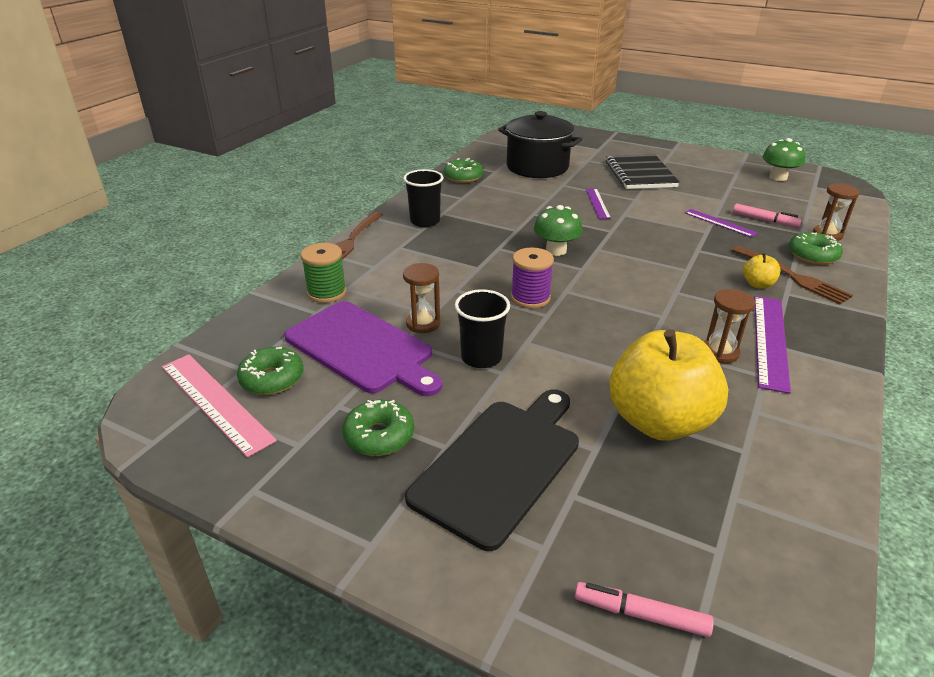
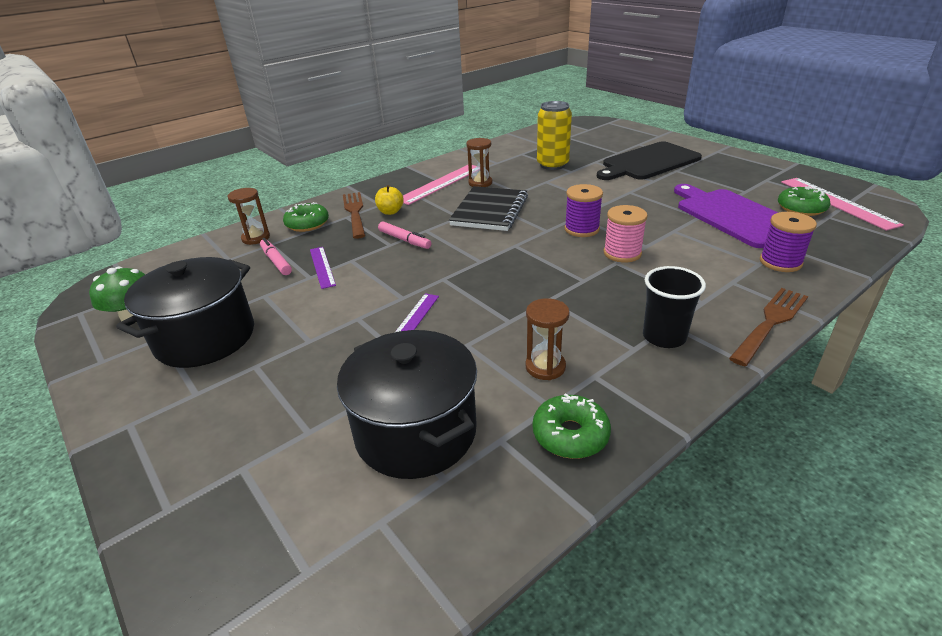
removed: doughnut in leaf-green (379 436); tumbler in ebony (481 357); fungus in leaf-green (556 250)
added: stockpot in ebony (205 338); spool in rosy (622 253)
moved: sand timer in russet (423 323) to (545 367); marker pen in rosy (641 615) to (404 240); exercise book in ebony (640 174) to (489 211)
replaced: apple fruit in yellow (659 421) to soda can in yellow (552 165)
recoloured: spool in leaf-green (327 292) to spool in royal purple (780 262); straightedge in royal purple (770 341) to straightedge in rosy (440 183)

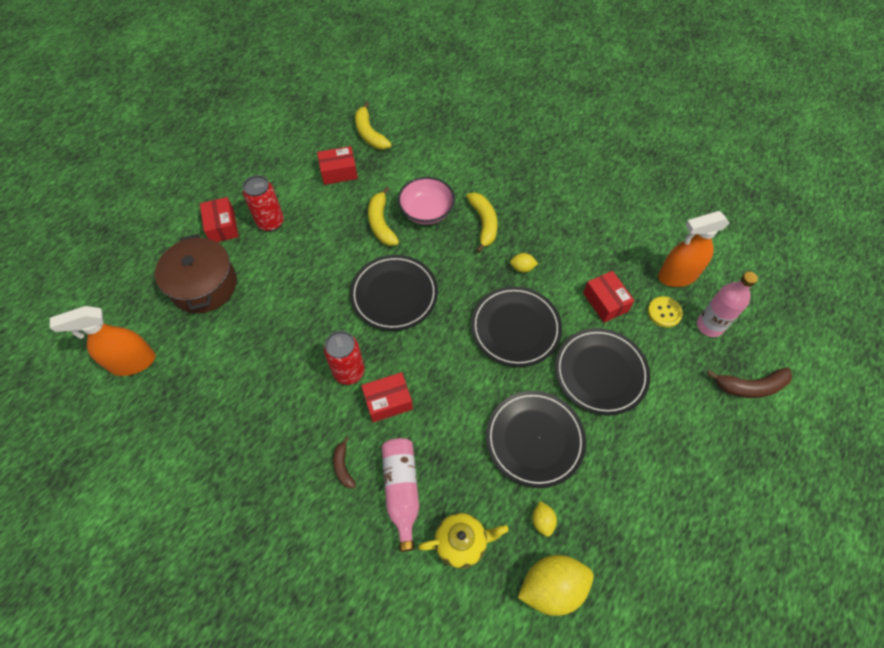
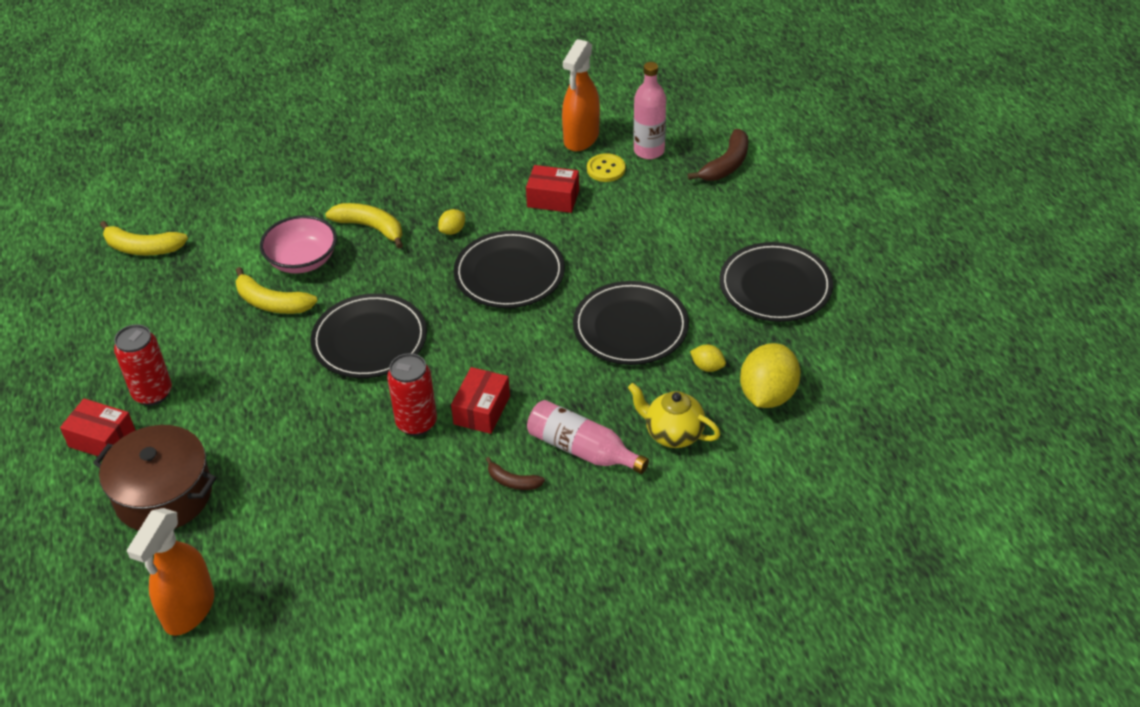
removed: box in red (339 172)
moved: plate in ebony (600 372) to (775 286)
turned: teapot in yellow (461 543) = (673 434) 90 degrees counterclockwise

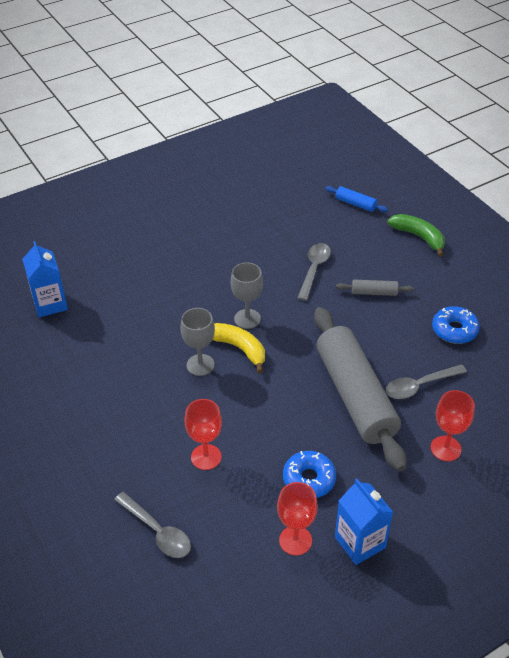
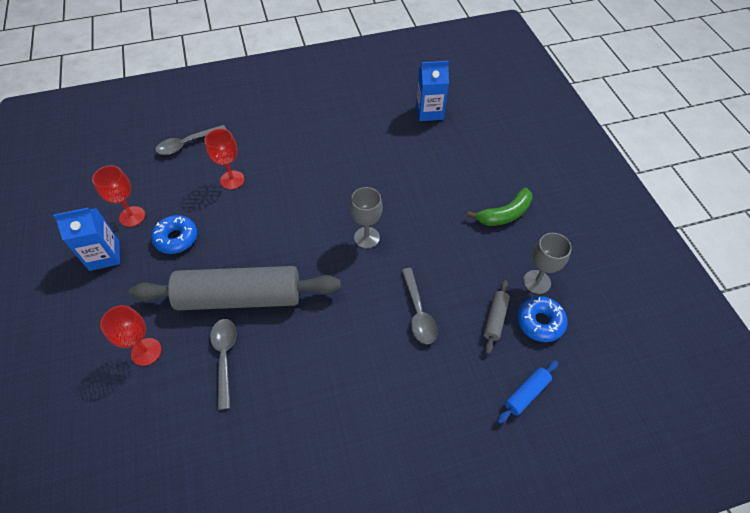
removed: banana in yellow (238 348)
moved: chalice in gray (200 365) to (537 282); rolling pin in gray (374 292) to (495 319); banana in leaf-green (419 237) to (504 214); doughnut in blue (454 330) to (540 322)
turned: tablespoon in gray (314 270) = (418 312) 45 degrees clockwise

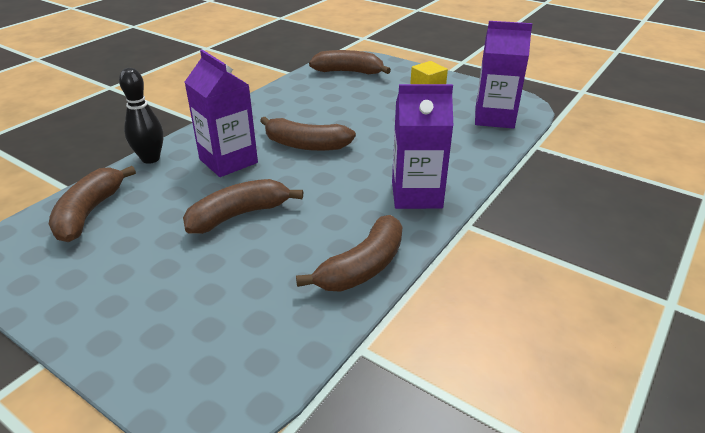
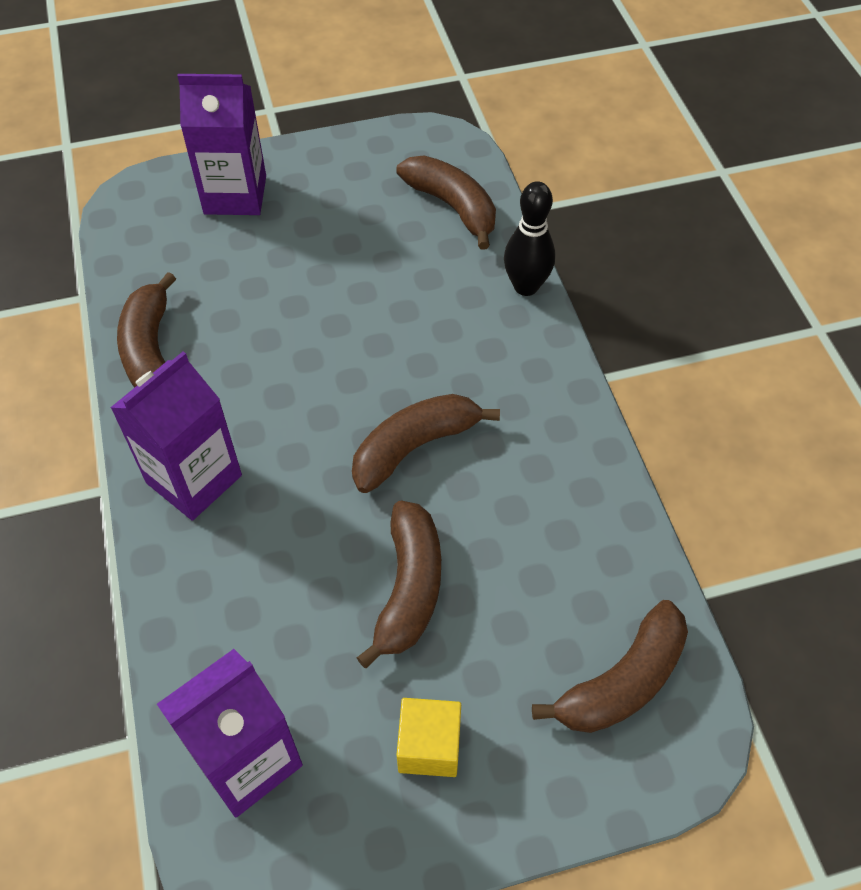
moved: banana in russet (239 215) to (409 589); carton in royal purple (228 161) to (235 195)

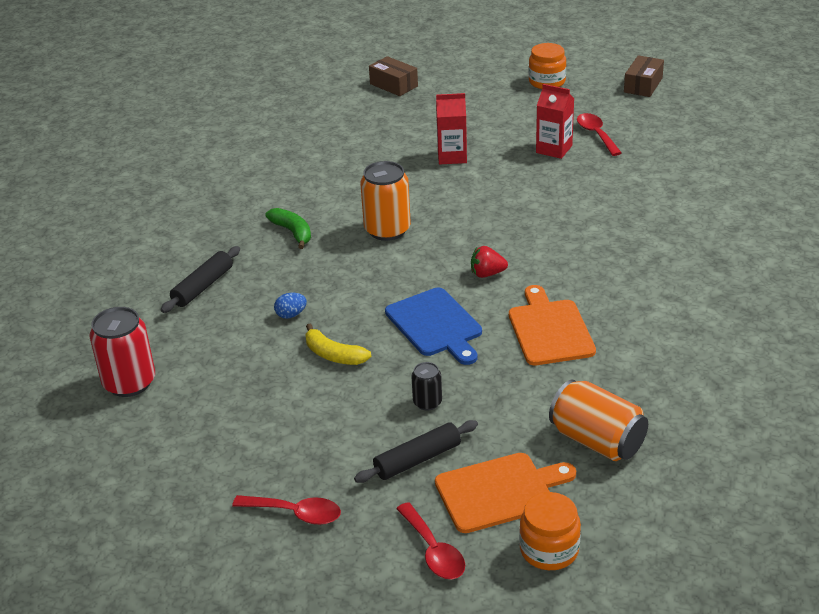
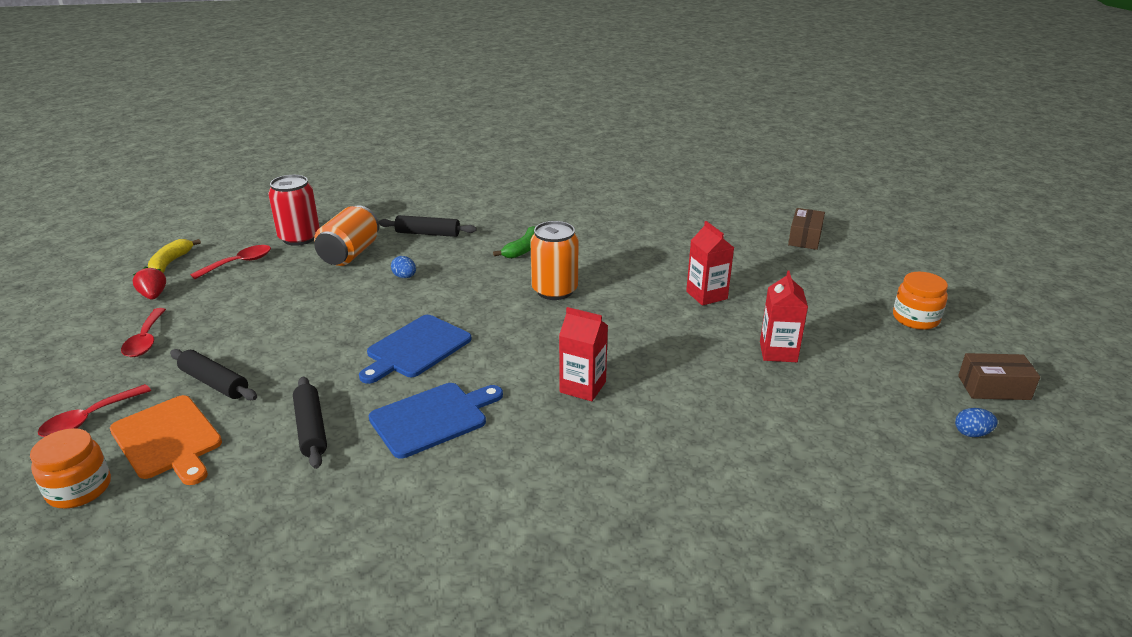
removed: soda can in ebony (427 402)
added: rolling pin in ebony (311 429); carton in red (582 387); egg in blue (971 433)
moved: banana in yellow (333 355) to (170 263); berry in red (487 274) to (153 295); soda can in orange-coloured (597 441) to (350 254); tablespoon in red (596 134) to (239 263)
recoloured: cutting board in orange-coloured (549 330) to cutting board in blue (433 418)

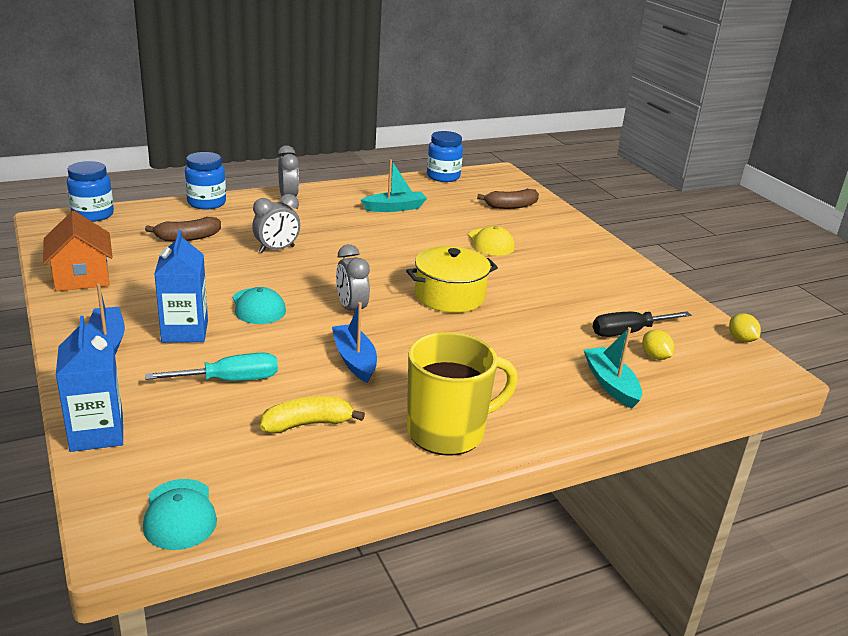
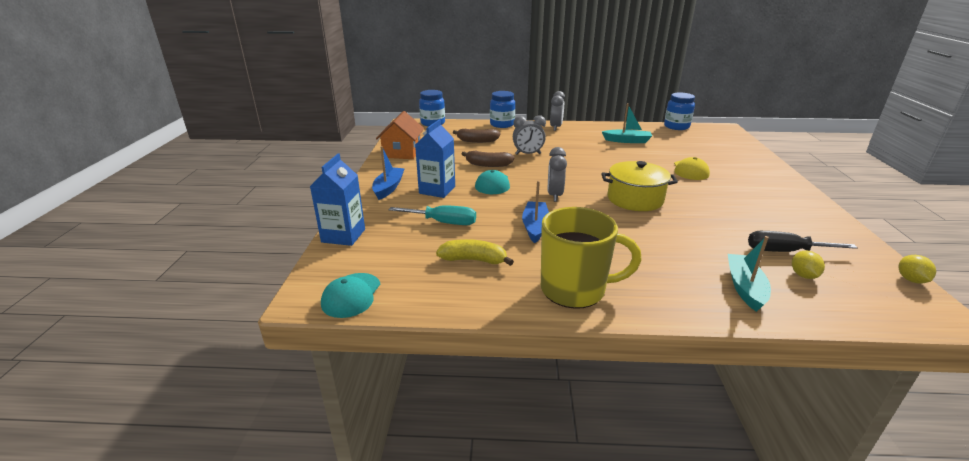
moved: banana in russet (511 206) to (488 165)

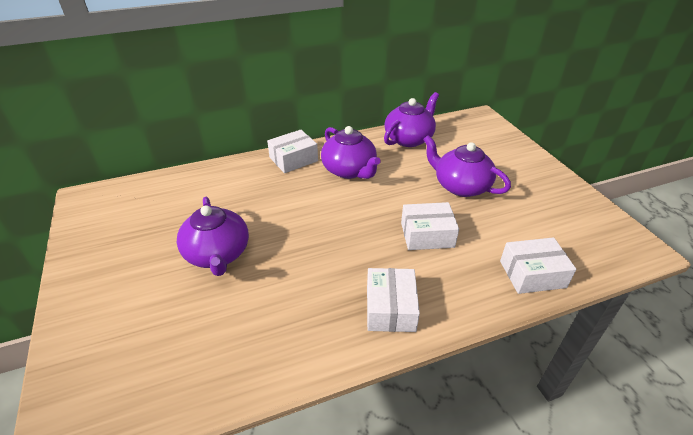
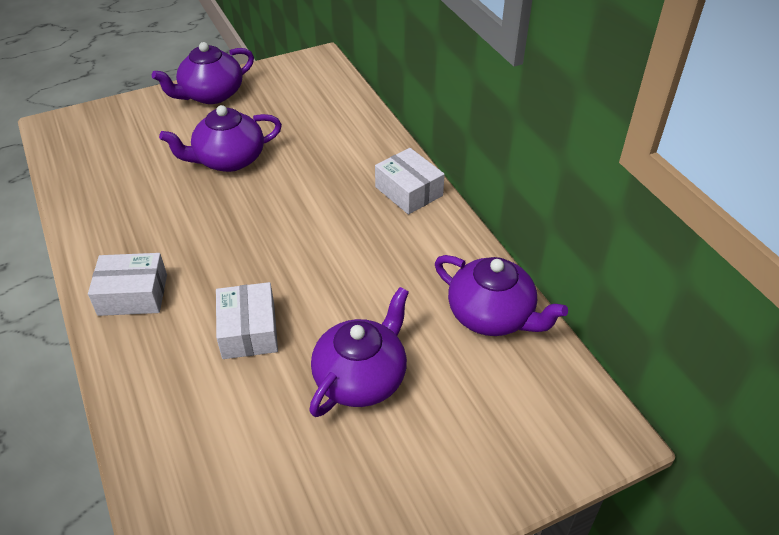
removed: box in white (532 274)
moved: teapot in royal purple (349 170) to (211 95)

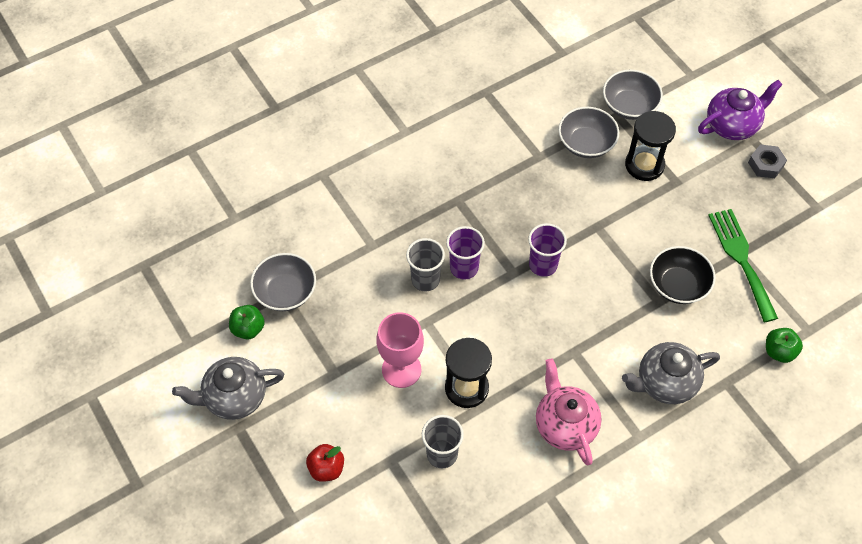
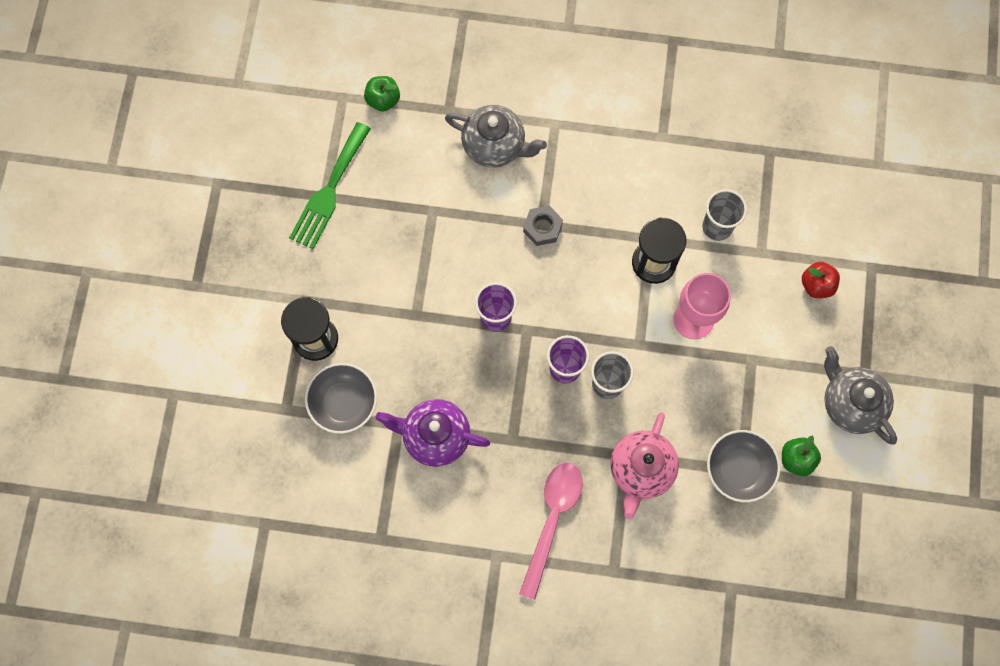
removed: deep dish in gray (629 106); deep dish in ebony (678 285)
added: tablespoon in rosy (552 520)
moved: teapot in rosy (565 425) to (641 470); teapot in royal purple (732 125) to (435 436); hex nut in gray (765 164) to (542 228)
turned: teapot in gray (234 397) = (851 403) 150 degrees counterclockwise

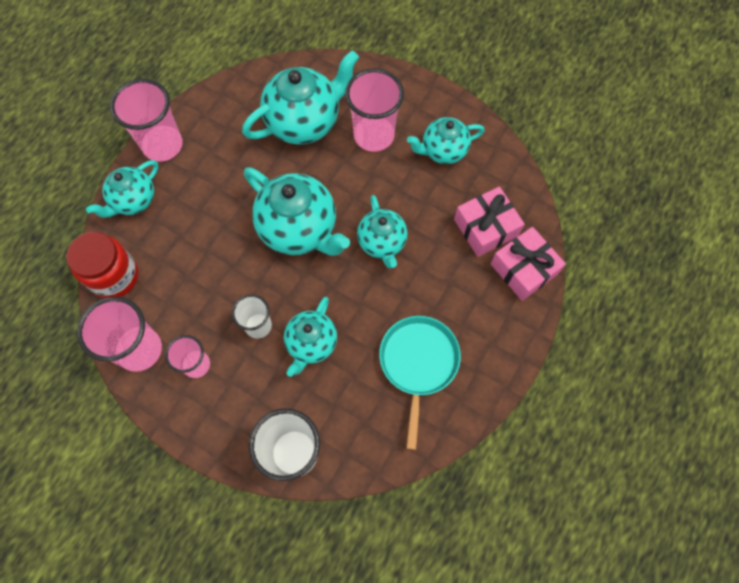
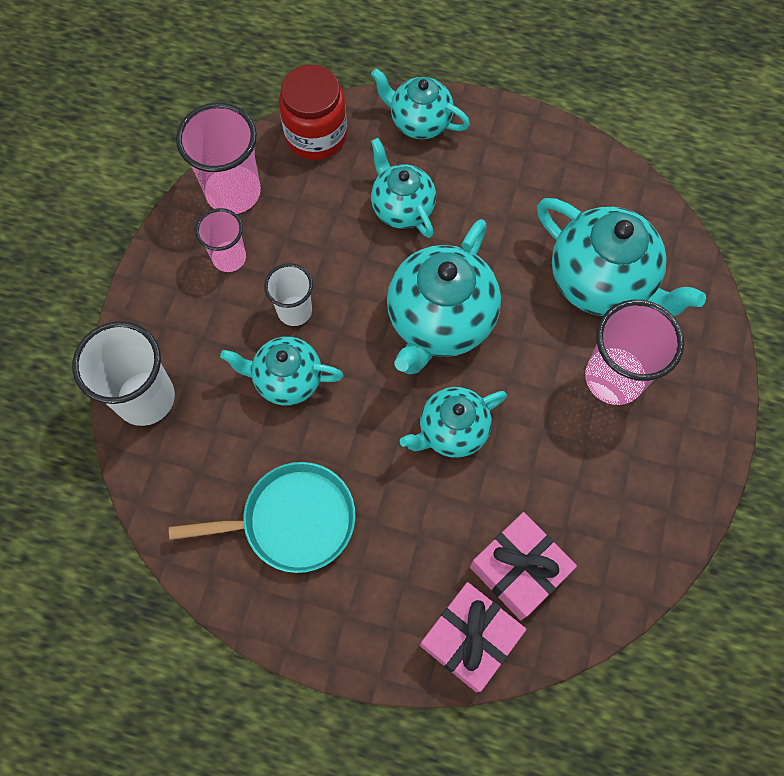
removed: tumbler in rosy (163 145)
moved: teapot in teal (443 150) to (402 208)

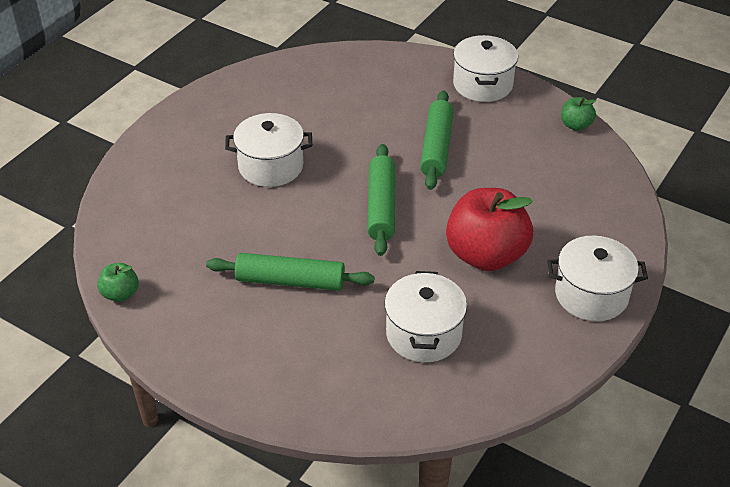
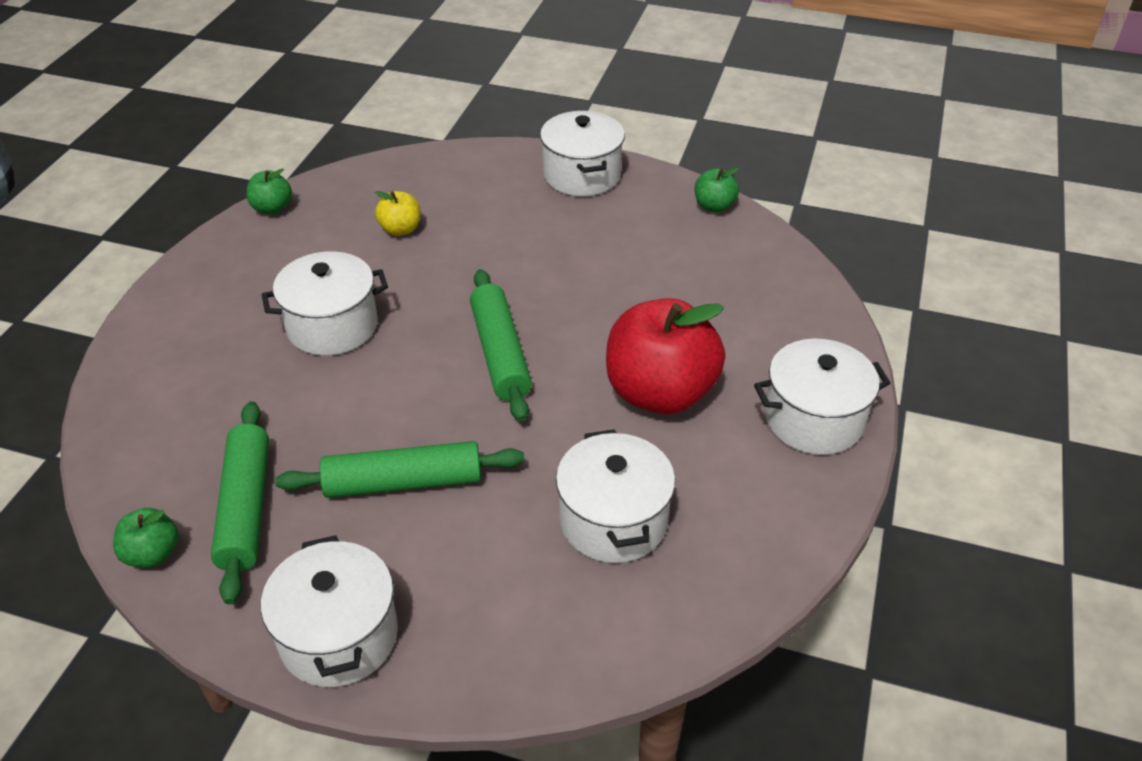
added: apple fruit in leaf-green (272 208); stockpot in white (339 636); apple fruit in yellow (400 229)
moved: rolling pin in leaf-green (436 147) to (245 508)

